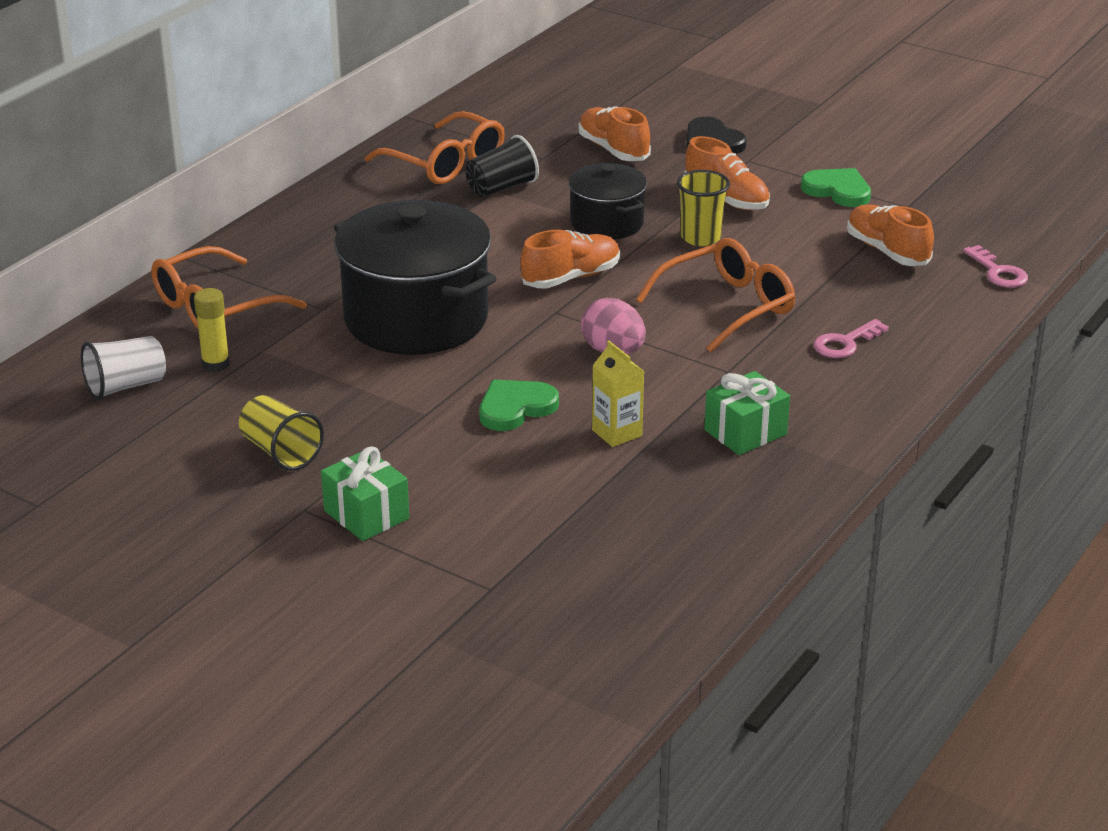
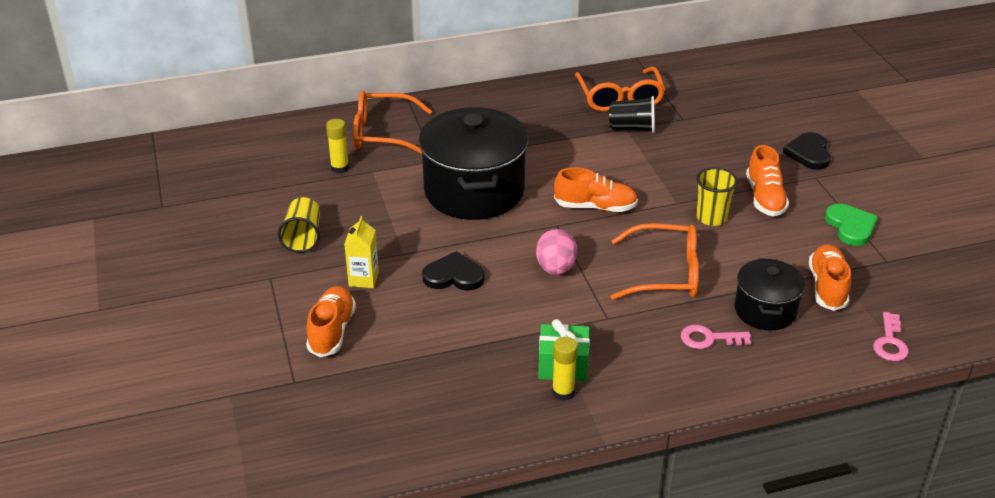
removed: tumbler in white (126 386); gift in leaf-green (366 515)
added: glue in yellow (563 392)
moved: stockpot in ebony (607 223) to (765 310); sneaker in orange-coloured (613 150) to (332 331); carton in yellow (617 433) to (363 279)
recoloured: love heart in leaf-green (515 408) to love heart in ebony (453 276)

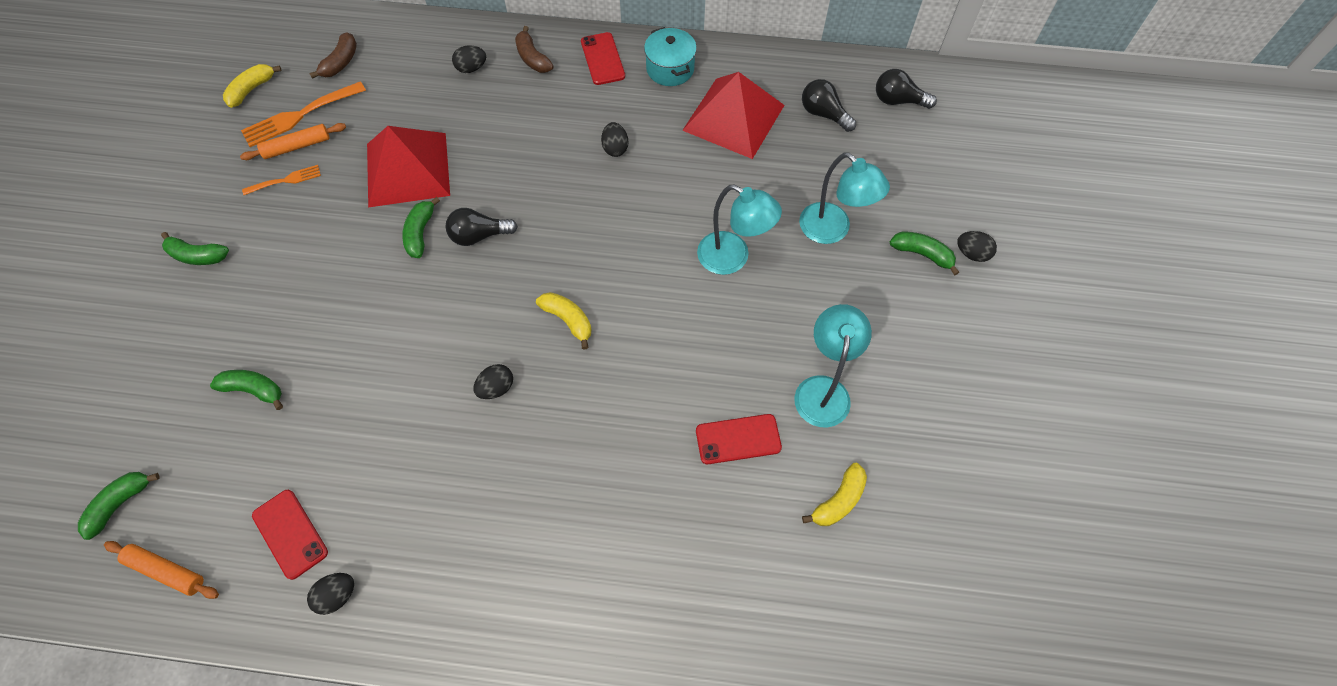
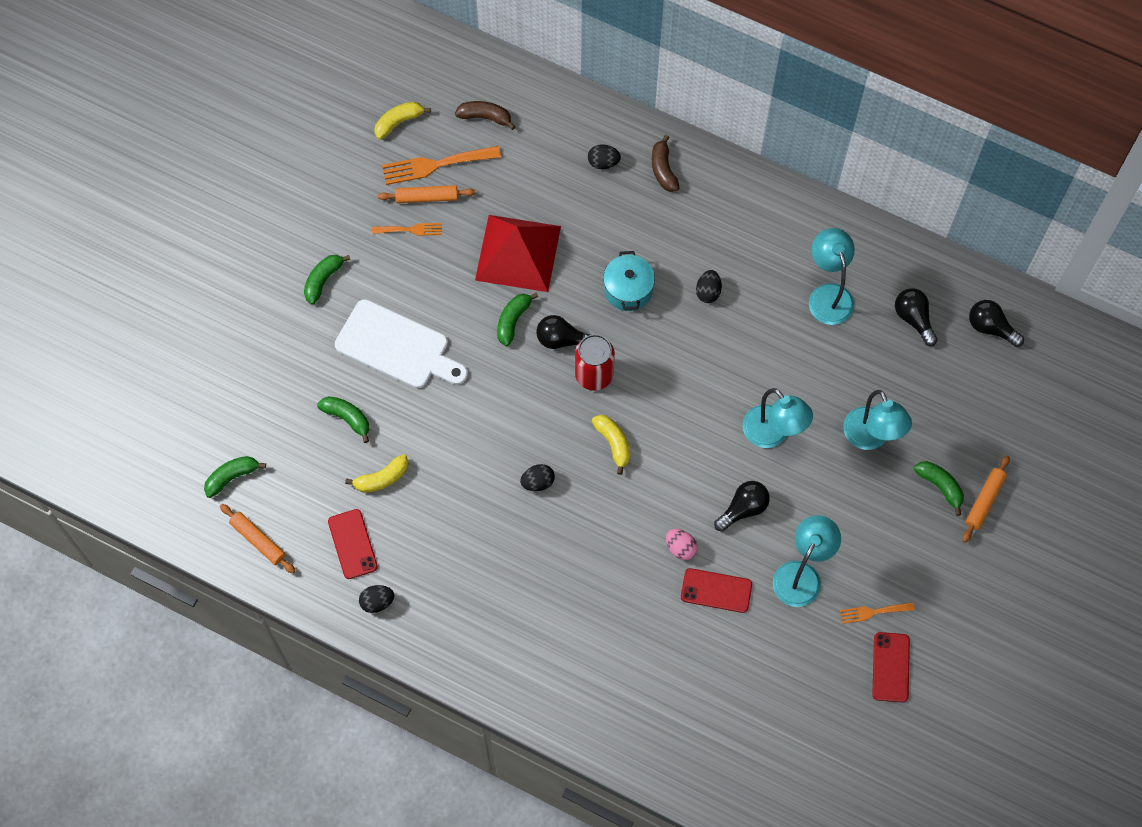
added: cutting board in white (397 347); soda can in red (594 375); egg in rosy (680 548); bulb in ebony (743 509); table fork in orange-coloured (873 612)
moved: mobile phone in red (603 59) to (891 667); stockpot in teal (670 69) to (628 290); banana in yellow (838 500) to (382 478)
replaced: pyramid shape in red (733 117) to reading lamp in teal (828 295); egg in ebony (972 254) to rolling pin in orange-coloured (984 501)
turned: banana in leaf-green (197 256) = (323 280) 90 degrees clockwise; banana in russet (341 62) = (485 117) 120 degrees counterclockwise

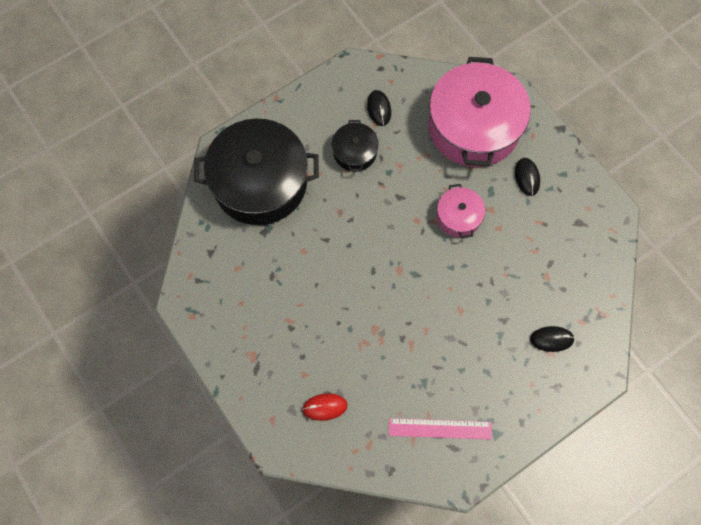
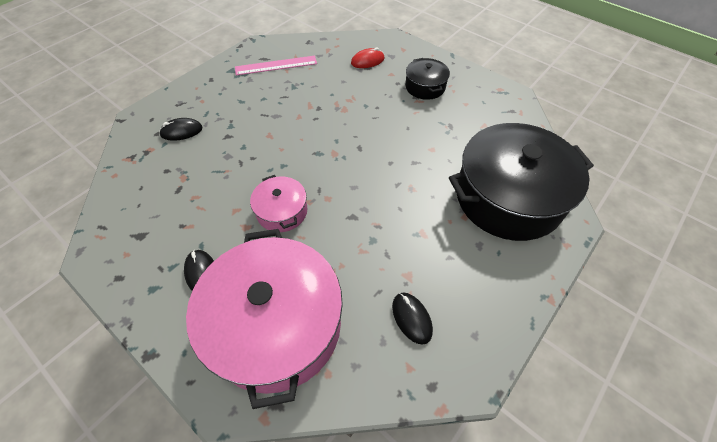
moved: stockpot in ebony (355 152) to (425 87)

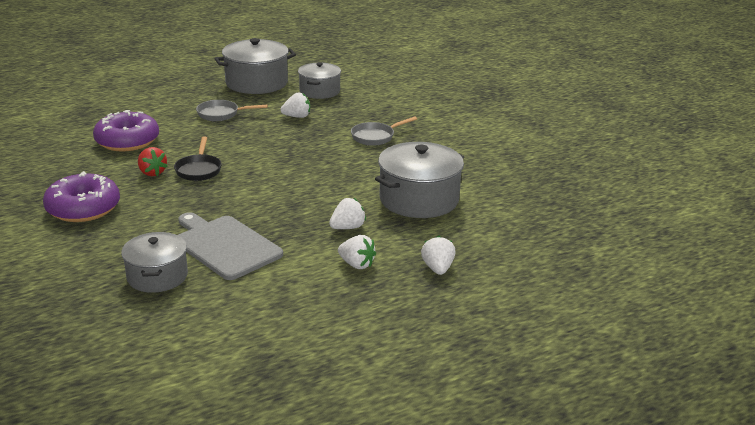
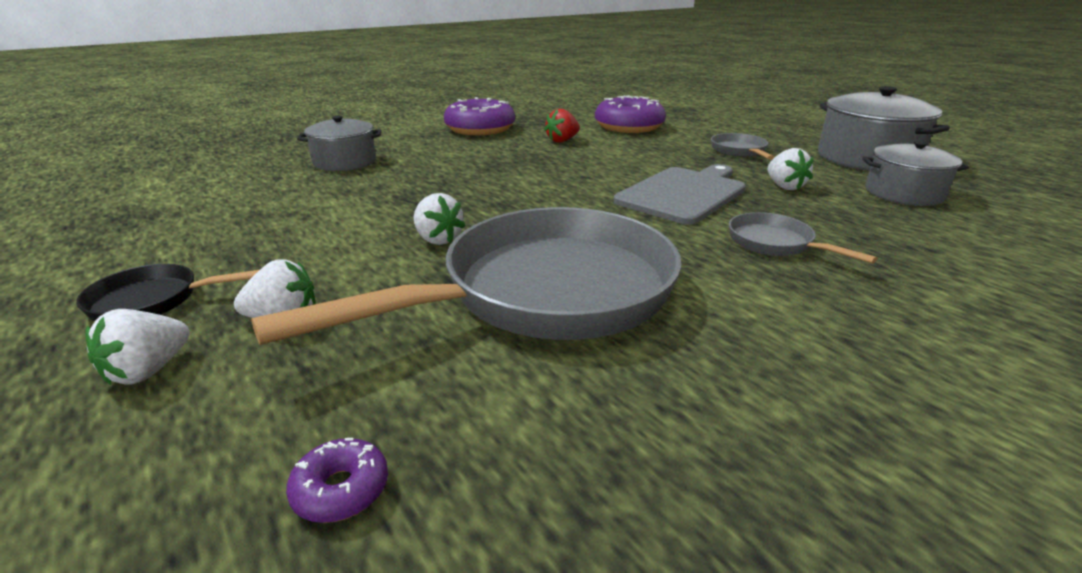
added: doughnut in royal purple (341 489)
moved: frying pan in ebony (199 170) to (153 301); cutting board in gray (225 246) to (684 193); berry in white (356 264) to (148 370)
replaced: stockpot in gray (419 199) to frying pan in gray (543 293)

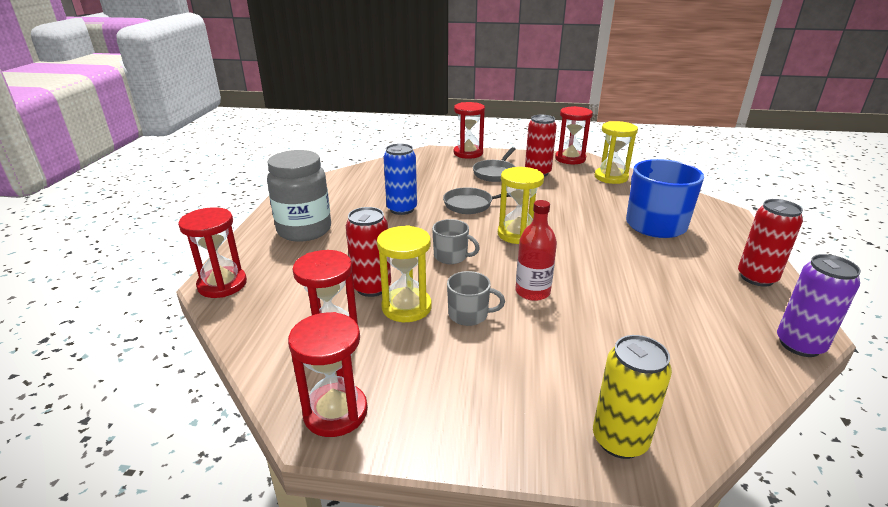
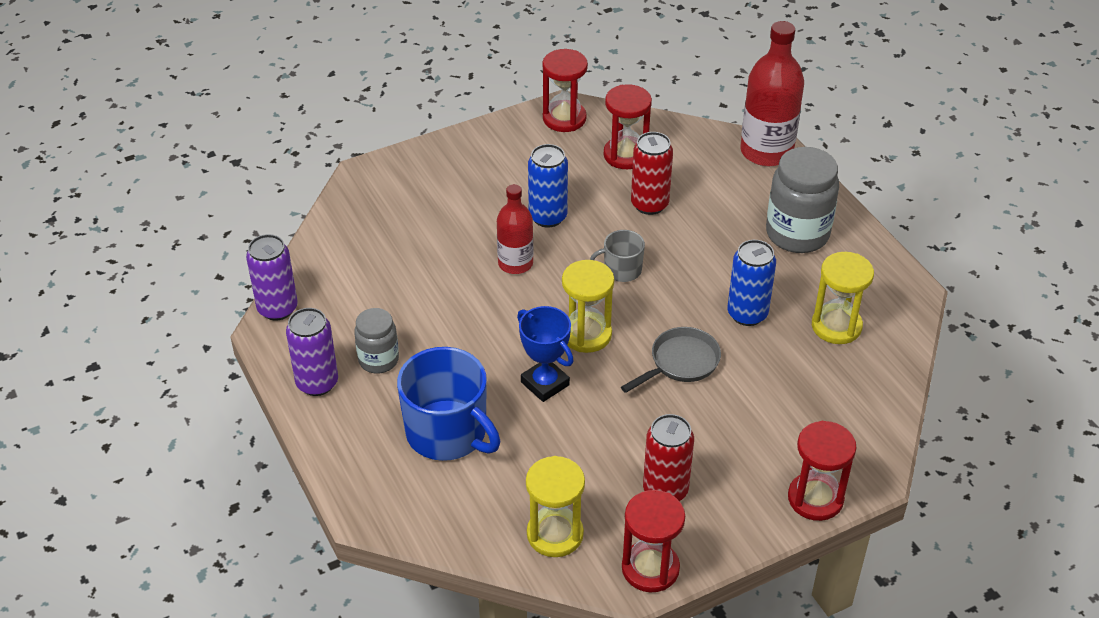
removed: frying pan in gray (495 173); soda can in yellow (619 440)
added: jam jar in gray (378 360); award cup in blue (545 383)
moved: sand timer in yellow (406 307) to (836 326)
replaced: sand timer in red (222 284) to flask in red (766 151); mug in gray (469 314) to soda can in blue (548 217)
recoloured: soda can in red (756 278) to soda can in royal purple (317 383)

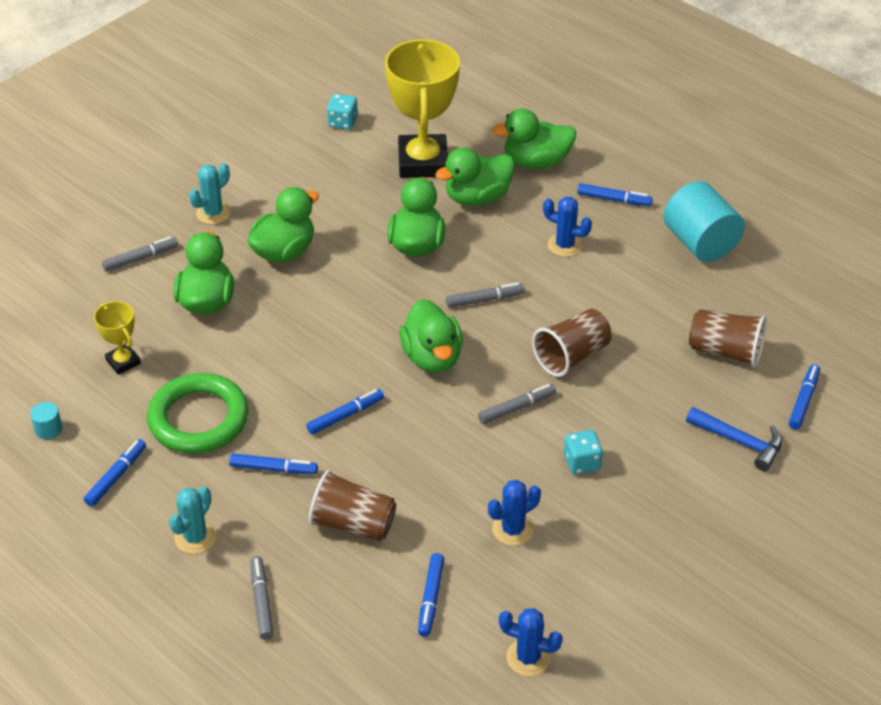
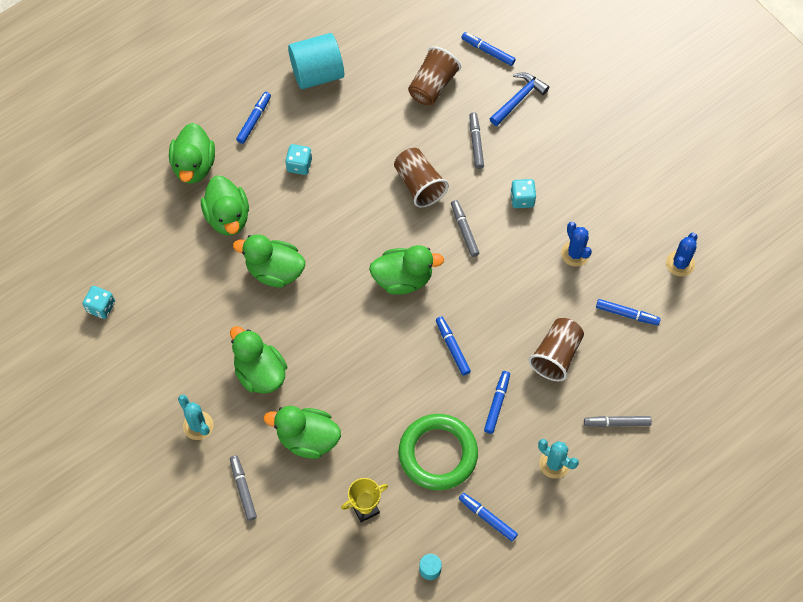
removed: award cup in yellow (423 162)
moved: marker pen in gray (485 300) to (476 143)
replaced: prickly plant in blue (564 245) to dice in teal (299 165)

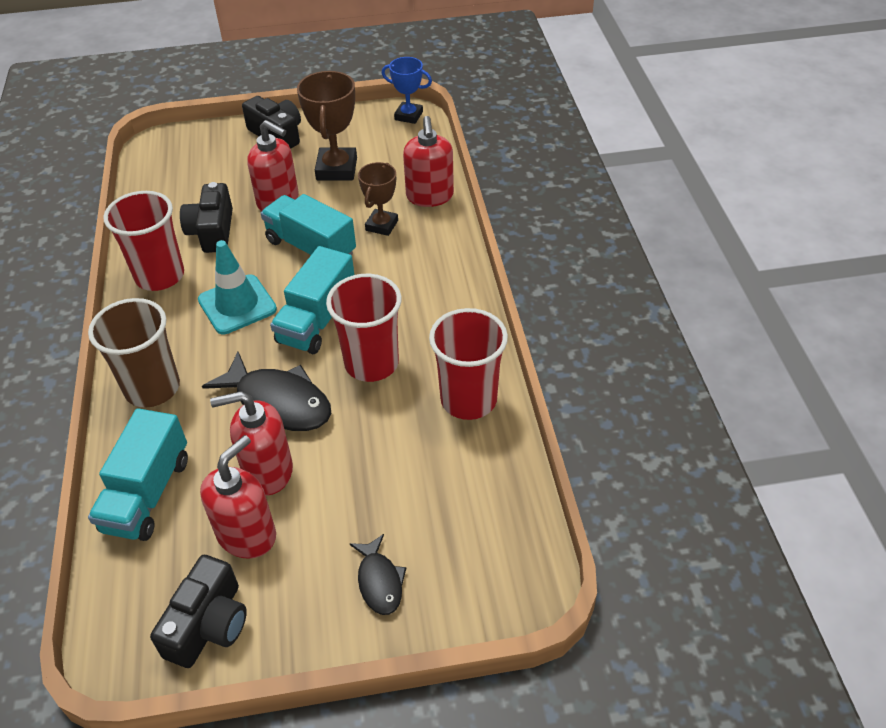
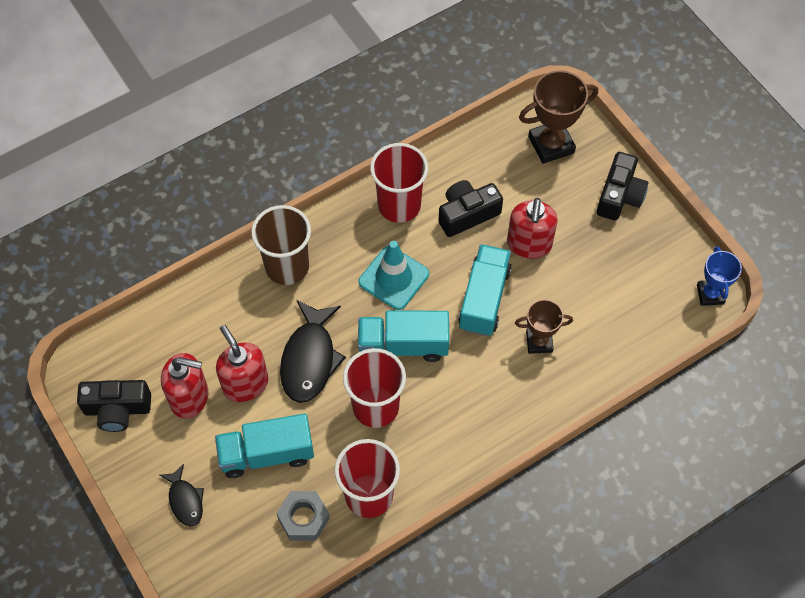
removed: pump bottle in red (430 196)
added: hex nut in gray (303 518)
moved: toy truck in teal (147 494) to (267 454); award cup in russet (336 169) to (551 145)
turned: fish figure in ebony (379 581) = (185 500) 75 degrees counterclockwise

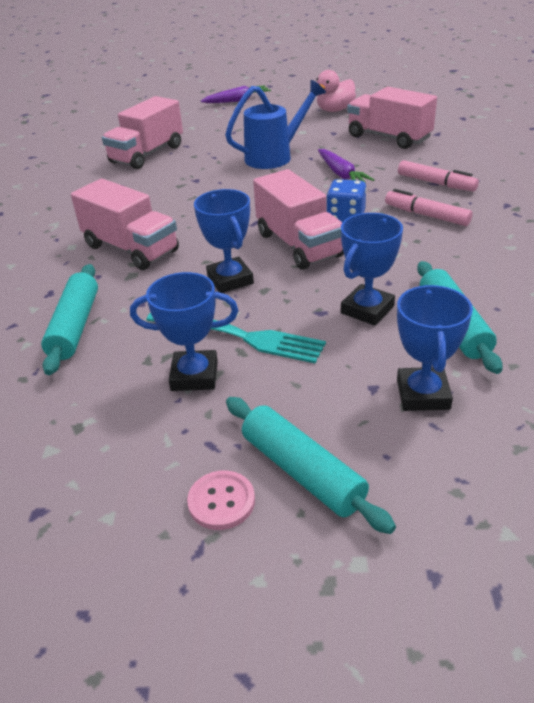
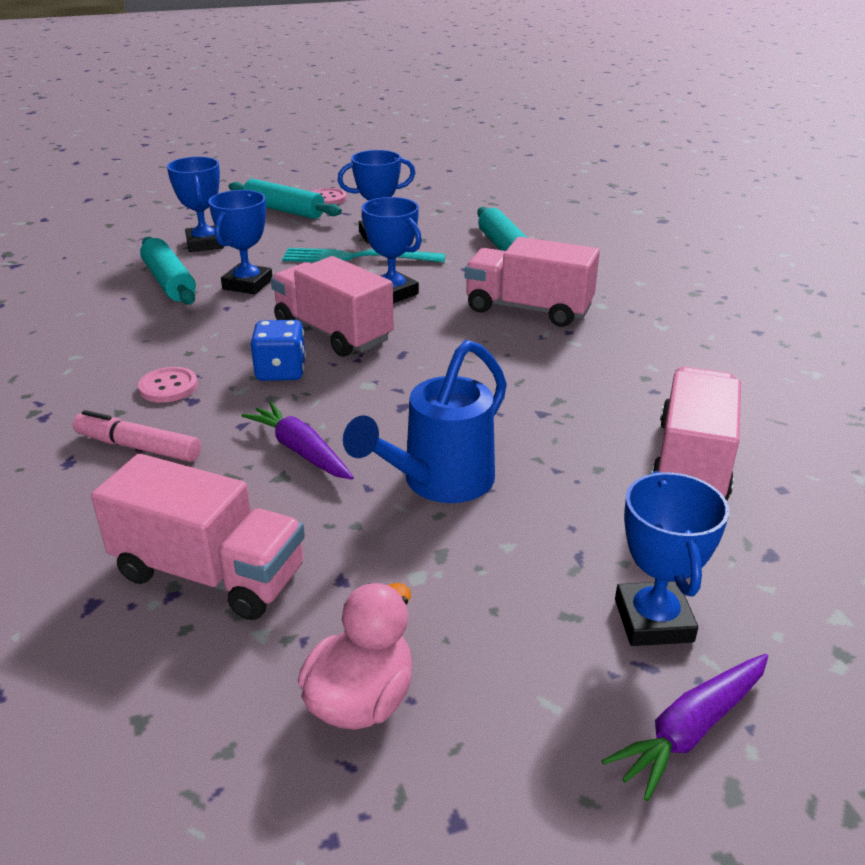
added: award cup in blue (653 620)
replaced: marker pen in rosy (426 215) to sewing button in rosy (168 387)

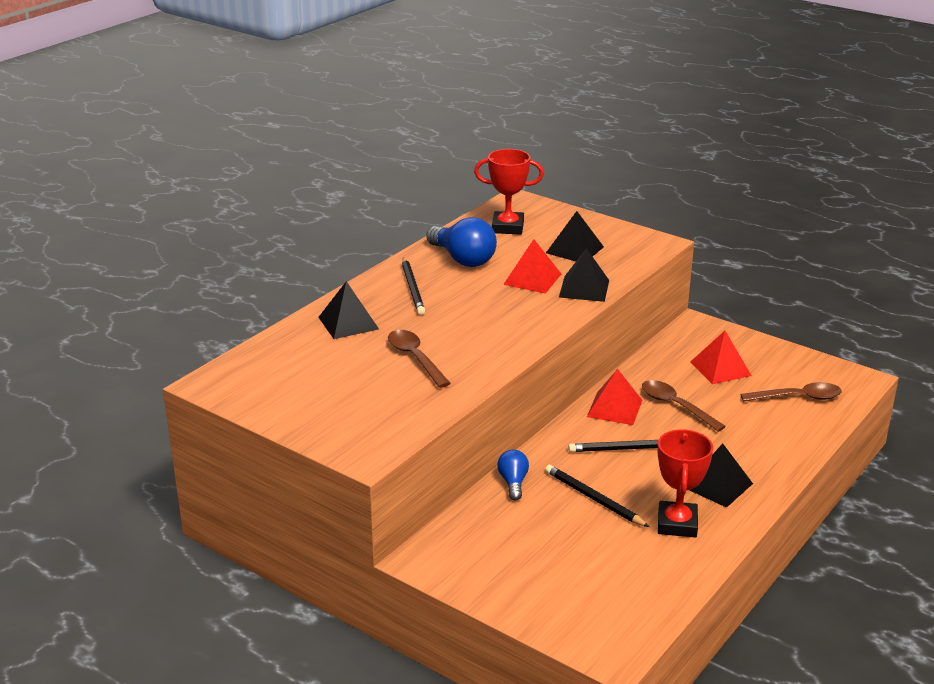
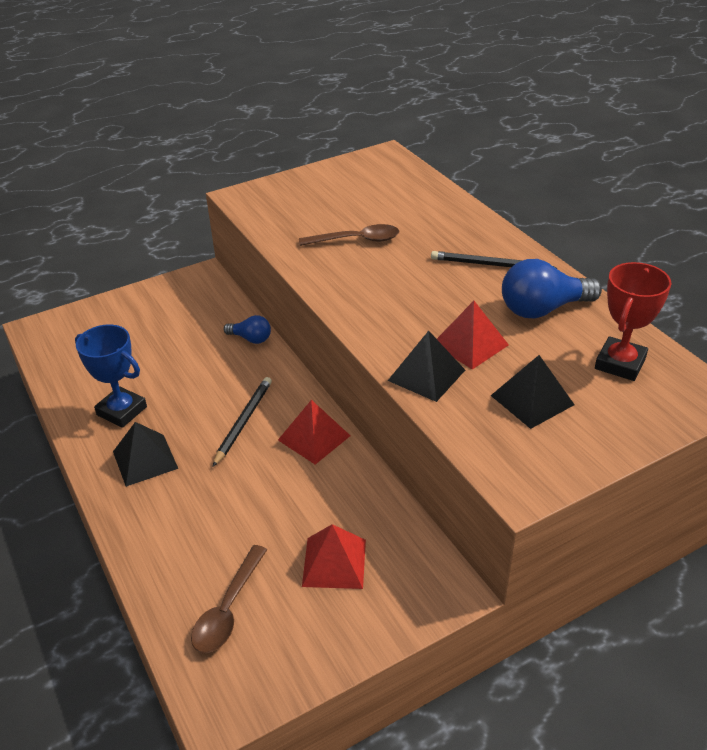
removed: pyramid shape in ebony (348 323); lead pencil in ebony (593 499); tablespoon in russet (676 406)
recoloured: award cup in red (677 524) to award cup in blue (122 411)

